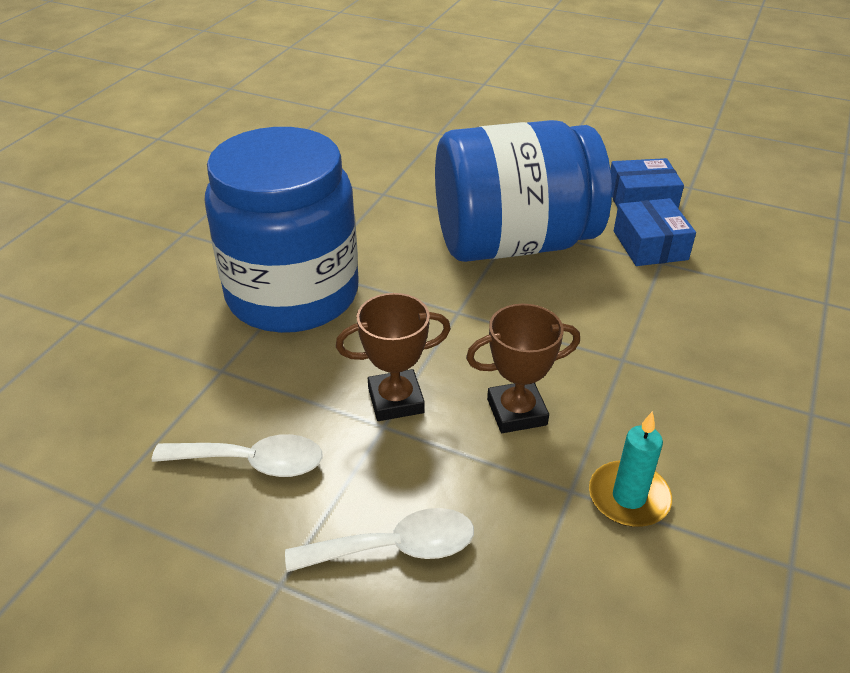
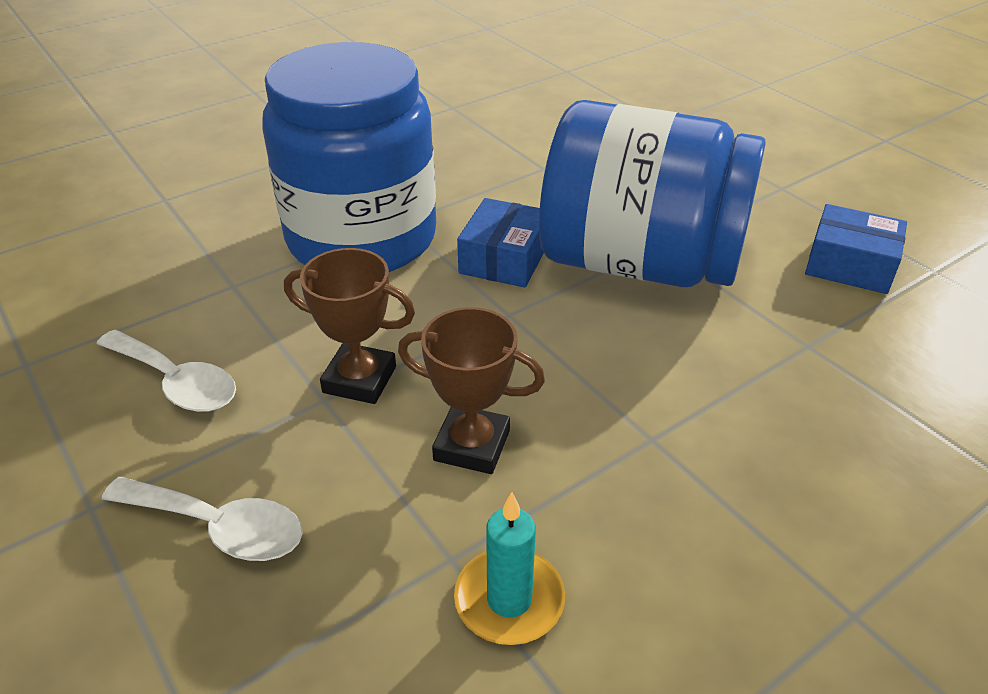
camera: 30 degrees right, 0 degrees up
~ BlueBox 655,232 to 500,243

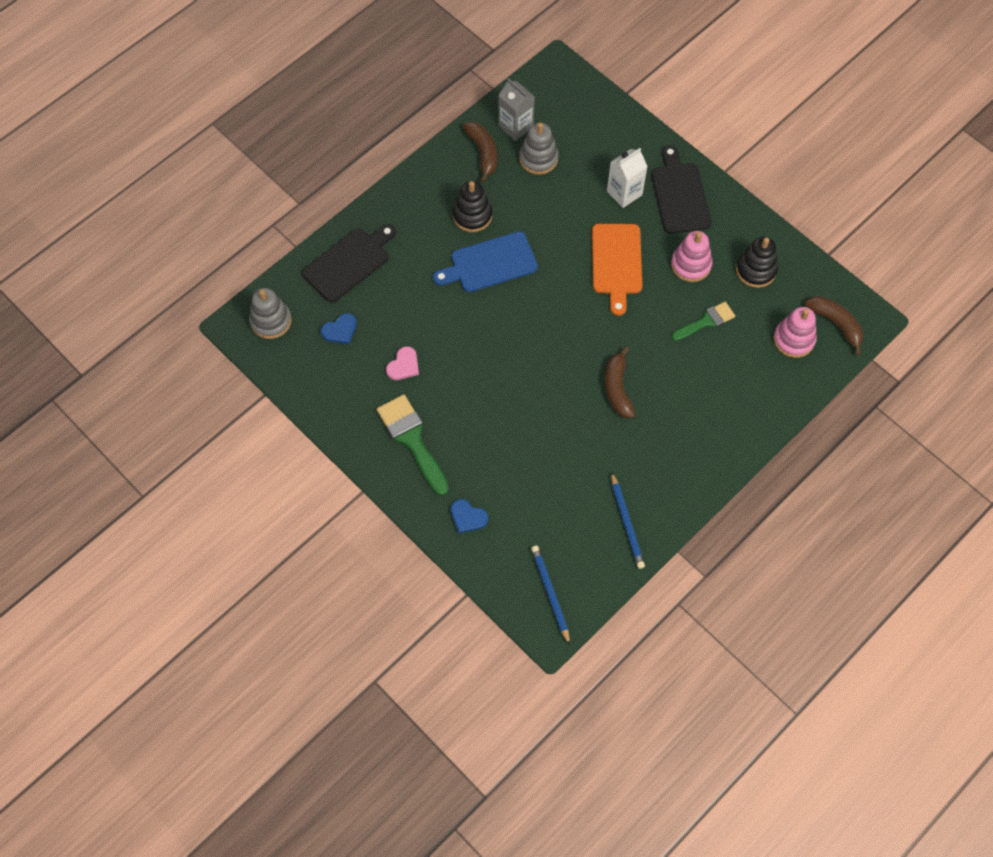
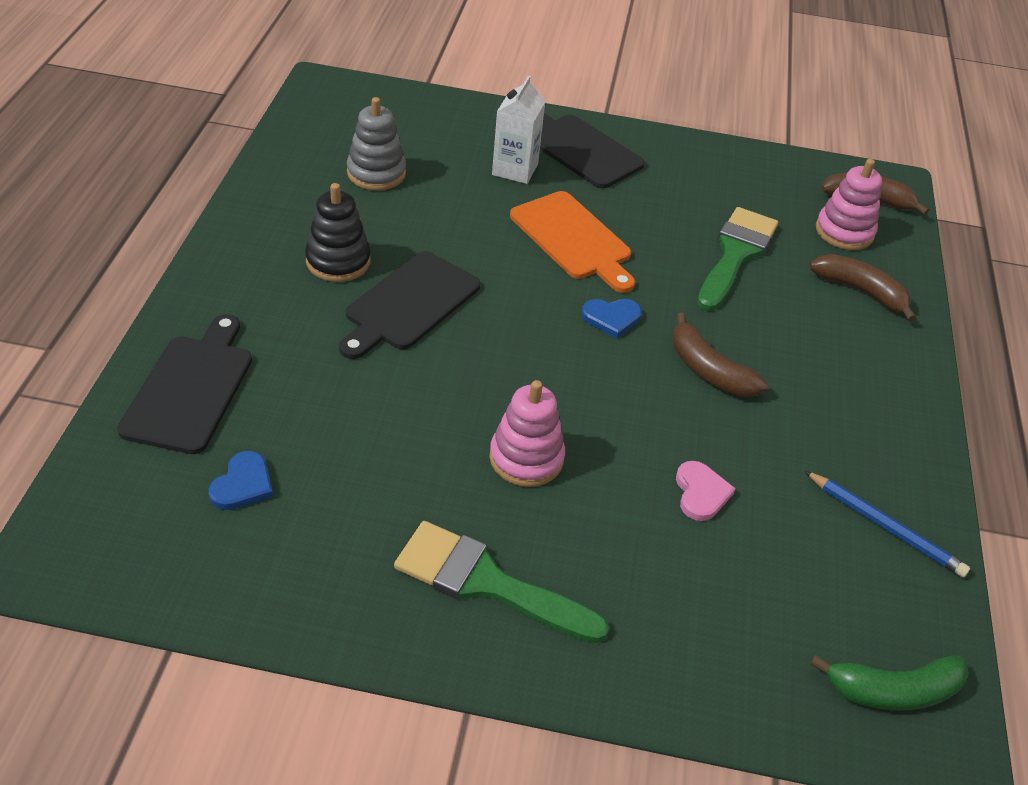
camera: 40 degrees left, 20 degrees down
- GreyStackingToy 270,313
- GreyCarton 516,109
- BlackStackingToy 757,262
~ PinkHeart 402,363 to 706,491
~ BlueHeart 469,516 to 612,318
~ BrownBanana 480,152 to 862,288
~ PinkStackingToy 692,256 to 527,433
~ BluePencil 550,595 to GreenBanana 889,682
~ BlueCuttingBoard 485,261 to BlackCuttingBoard 409,305
~ GreenBrush 703,321 = 737,259 x1.61

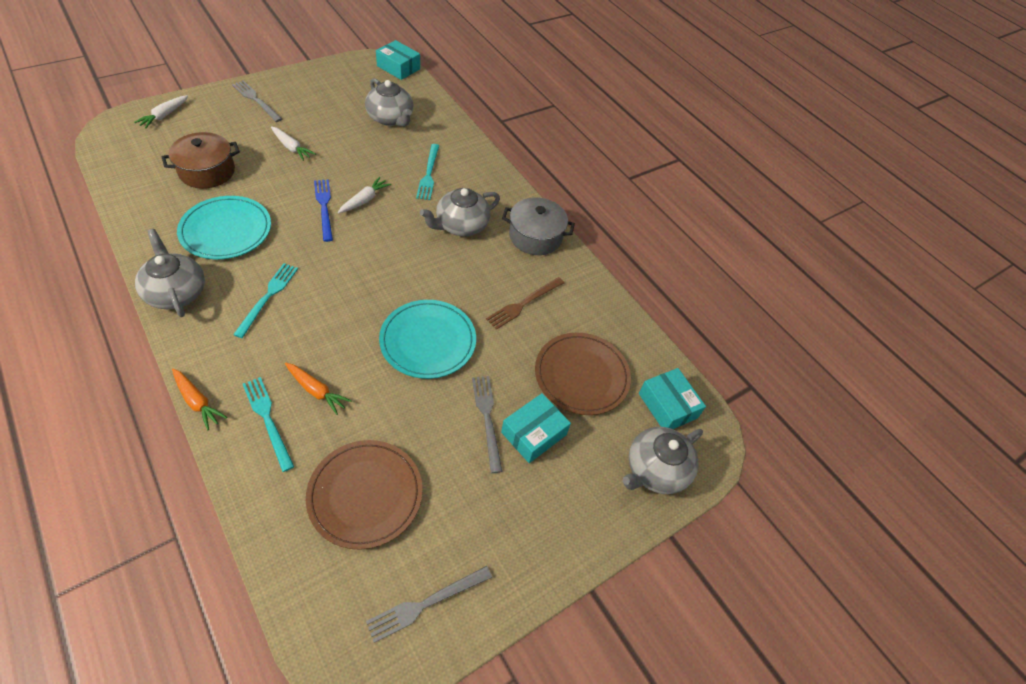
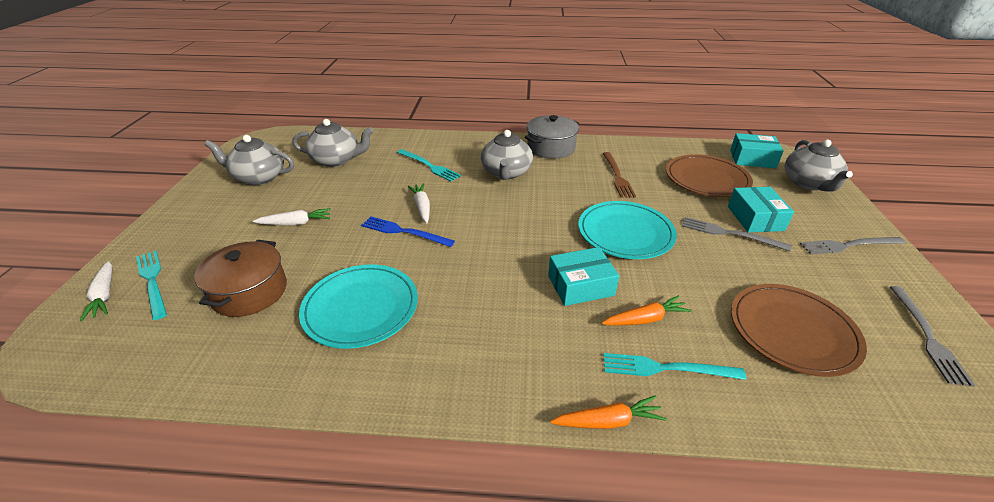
camera: 45 degrees left, 15 degrees down
~ GreyTeapot 170,273 to 249,160
~ GreyFork 257,101 to 853,245
~ TurquoiseFork 265,300 to 151,285
~ TurquoiseBox 398,60 to 583,276

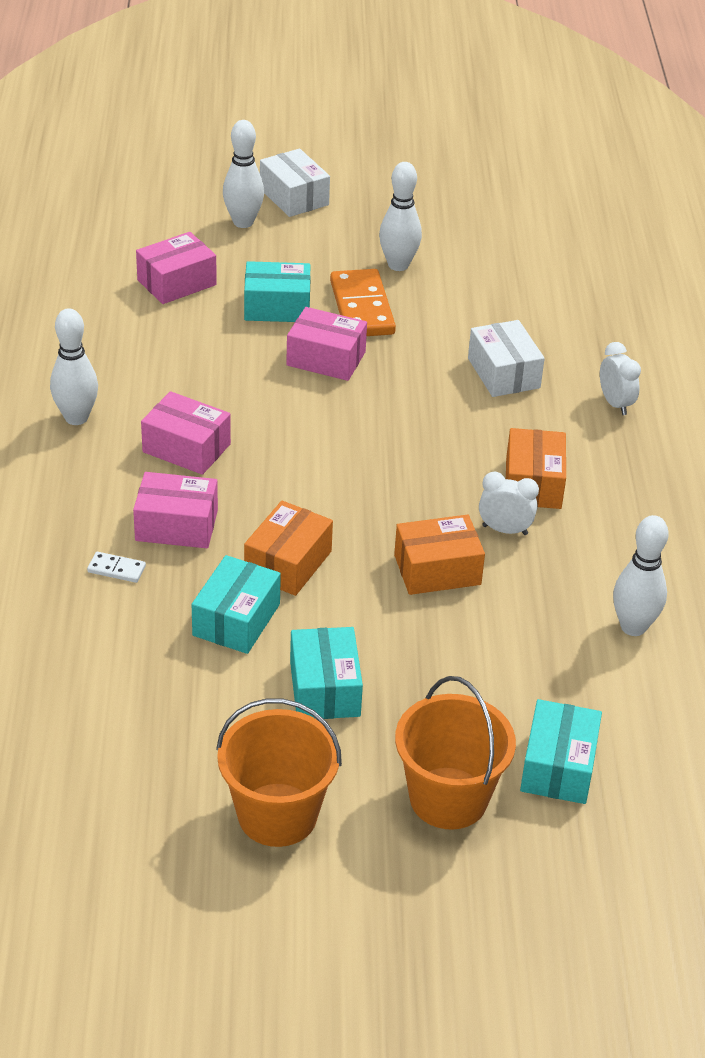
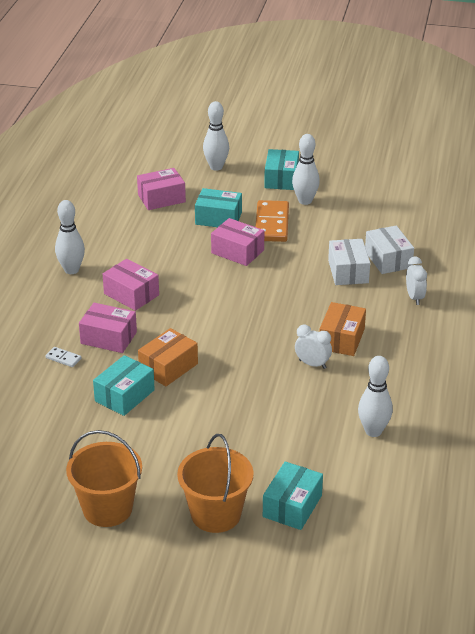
camera: 15 degrees right, 5 degrees down
- OrangeBox 439,555
~ WhiteBox 295,183 to 389,249
~ TurquoiseBox 326,673 to 281,169

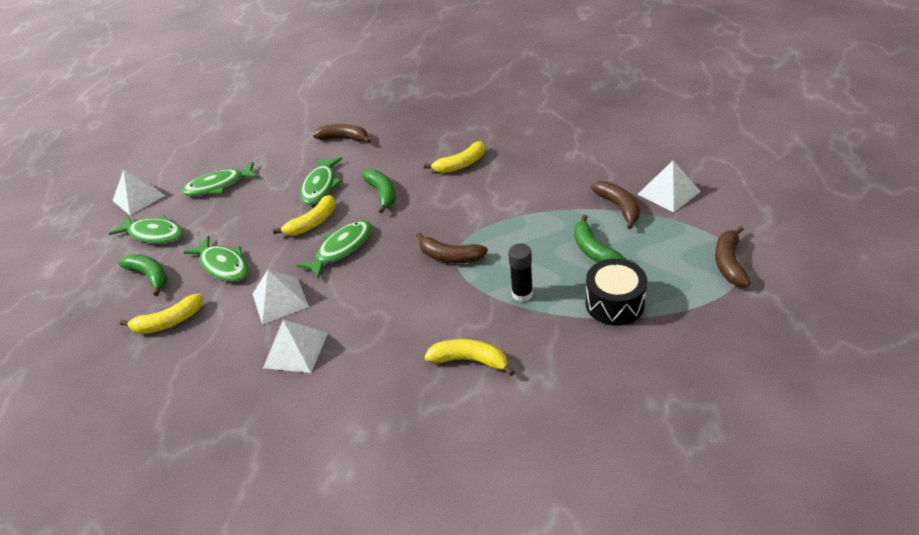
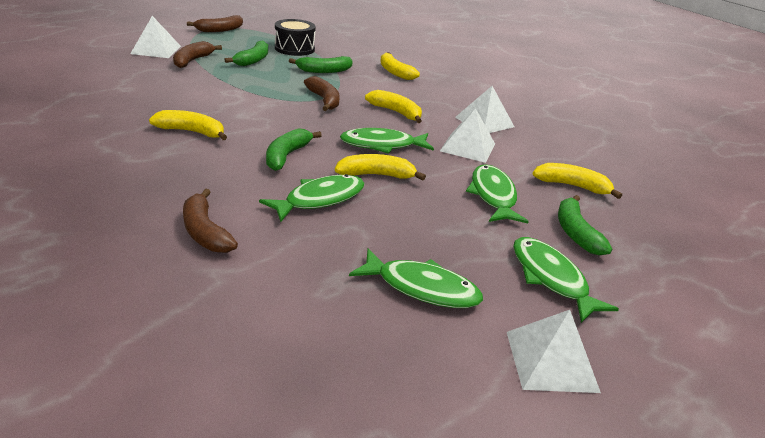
camera: 145 degrees left, 10 degrees down
+ YellowBanana 393,106
~ BlackGlueStick 520,273 to GreenBanana 321,64

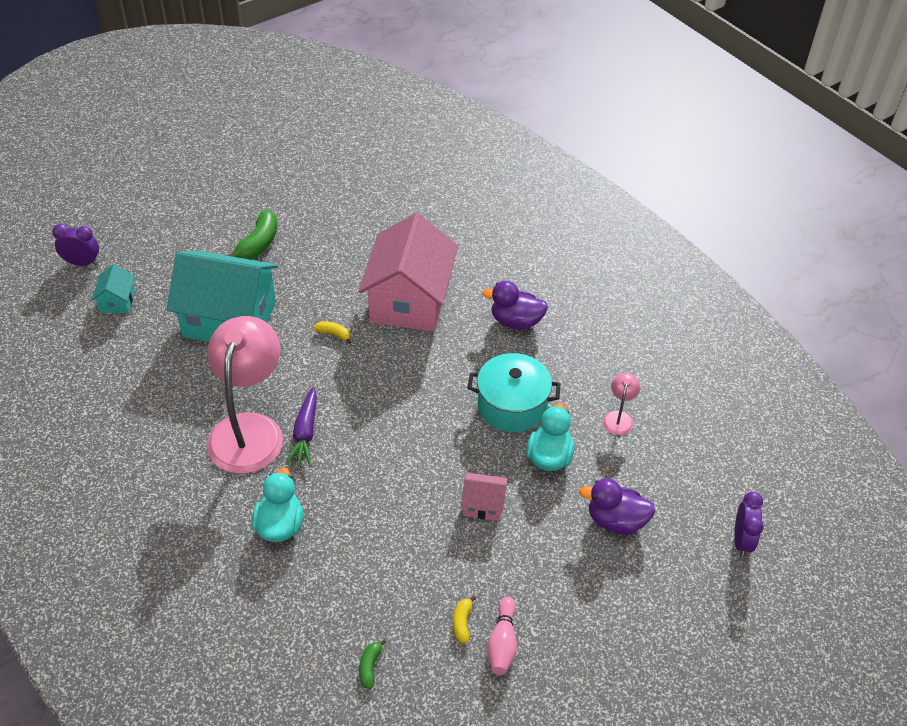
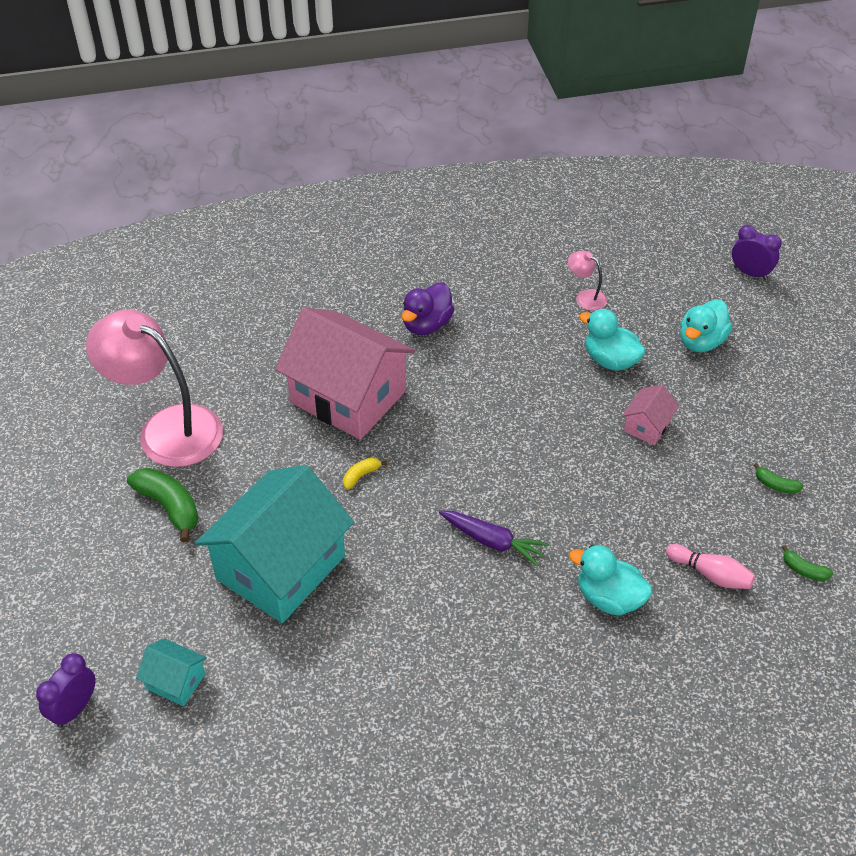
camera: 65 degrees left, 0 degrees up
- TurquoisePot 514,392
~ PinkLamp 245,395 to 154,388
~ PinkBowlingPin 502,635 to 710,566
~ YellowBanana 464,619 to GreenBanana 779,478
~ PurpleDuck 617,507 to TurquoiseDuck 706,325

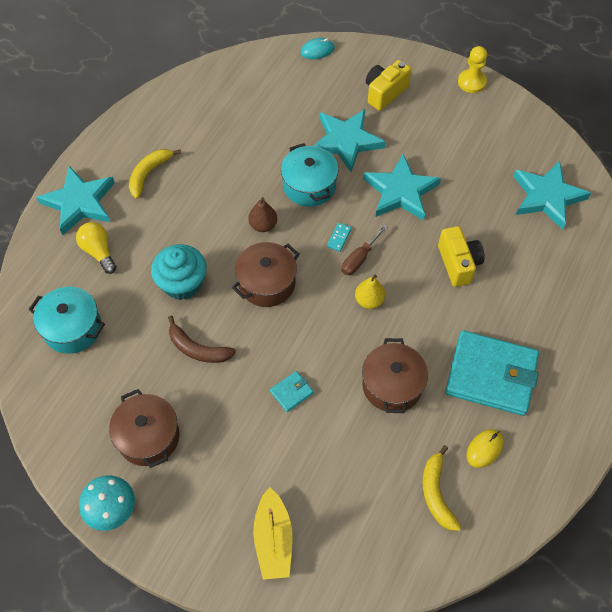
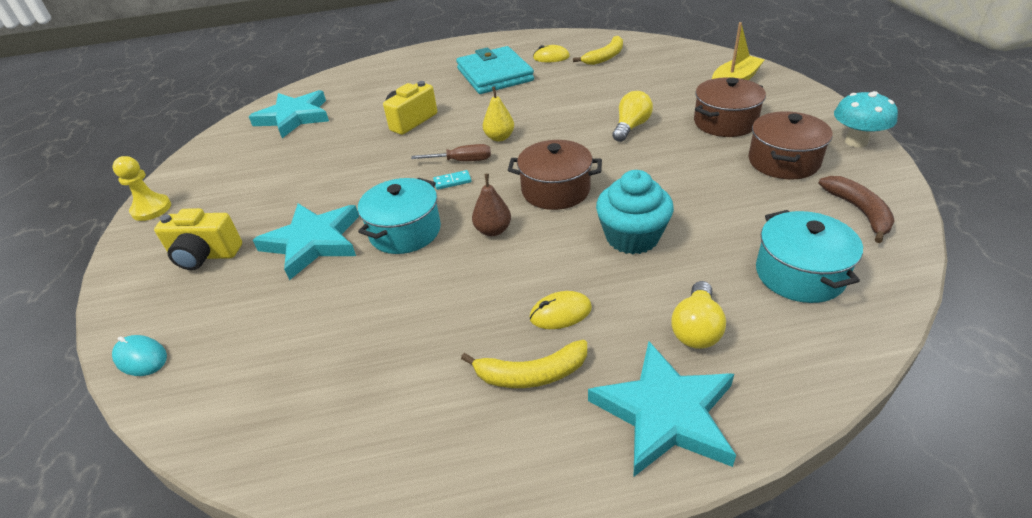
camera: 125 degrees left, 20 degrees down
- TurquoiseStar 402,187
+ YellowMouse 561,310
~ BrownBanana 202,339 to 856,209
~ BrownPot 395,375 to 730,107
~ TurquoiseWallet 292,391 to YellowLightBulb 632,116

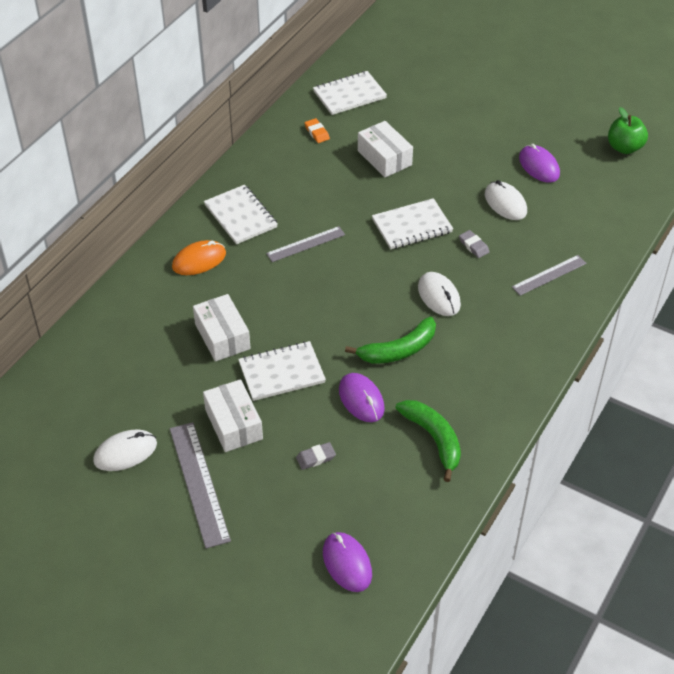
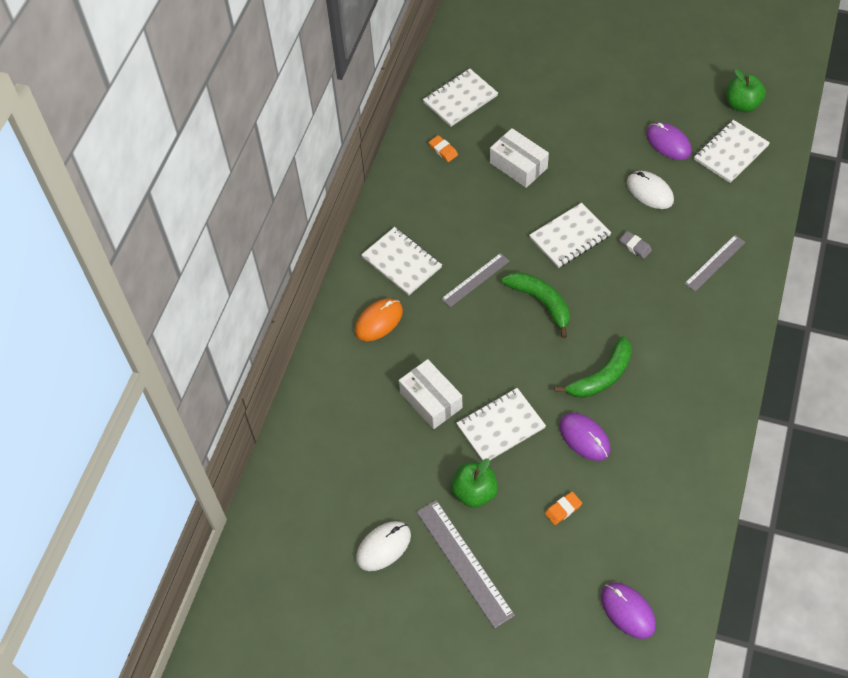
camera: 10 degrees left, 10 degrees up
- WhiteMouse 439,294
+ WhiteNotebook 732,151
~ GreenBanana 428,441 to 536,305
~ WhiteBox 233,415 to GreenApple 474,483
~ GreyEraser 316,456 to OrangeEraser 563,508

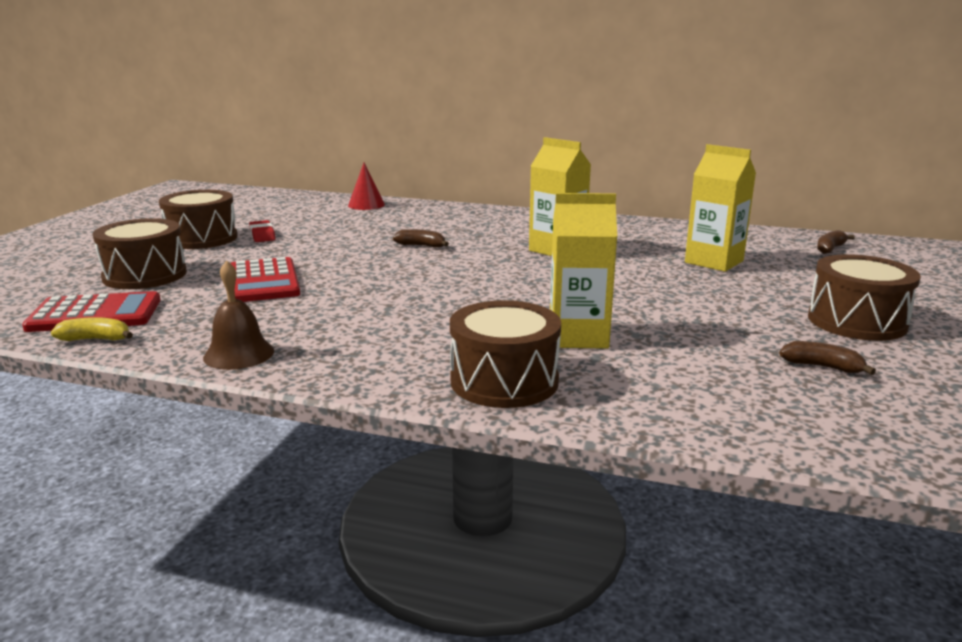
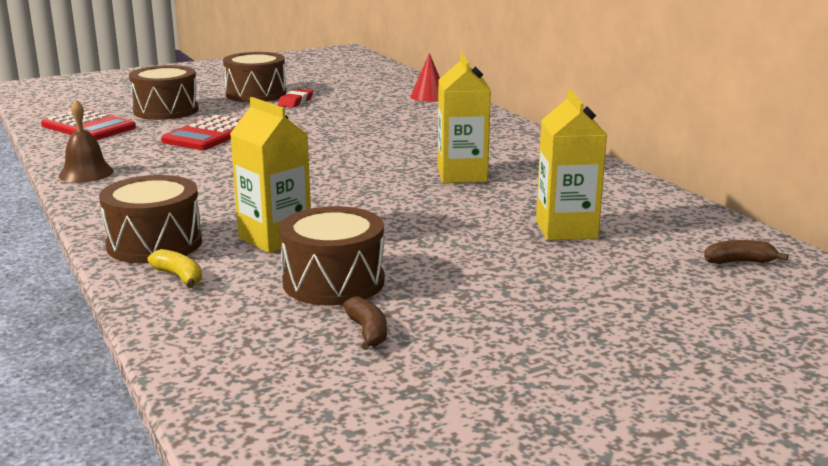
camera: 45 degrees right, 0 degrees up
- BrownBanana 421,238
~ YellowBanana 92,329 to 174,268
~ BrownDrum 864,297 to 332,255

